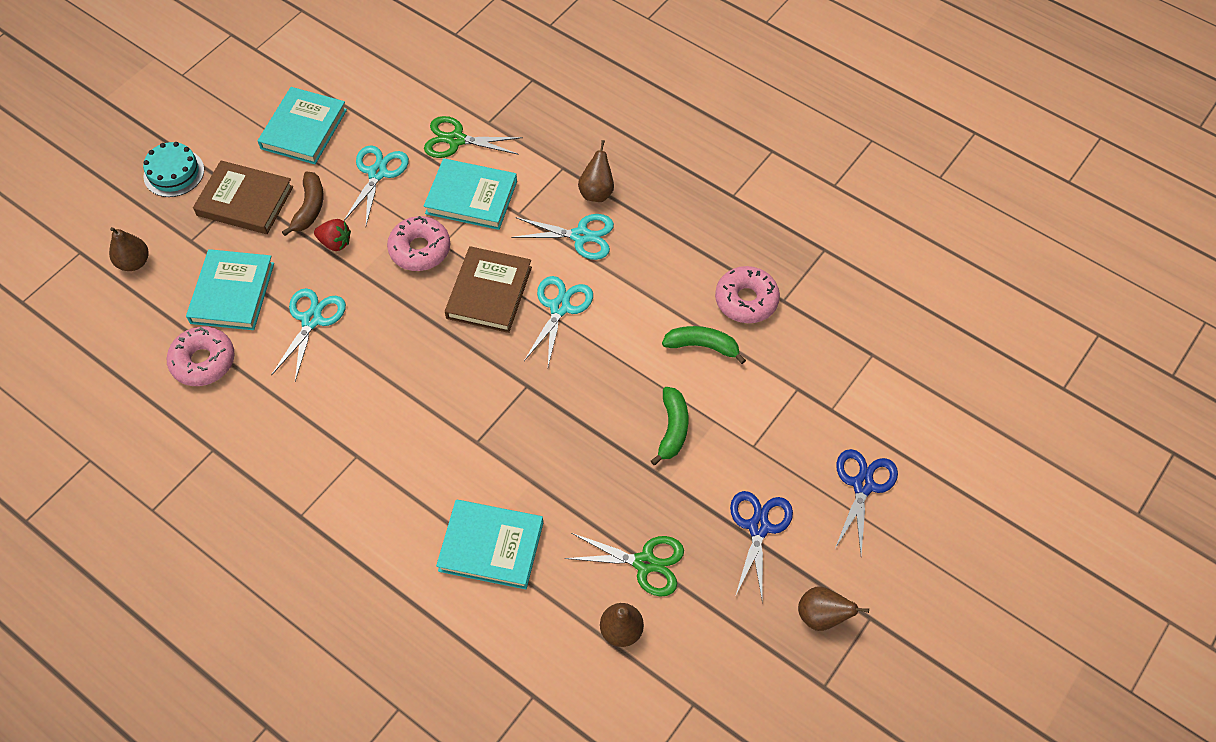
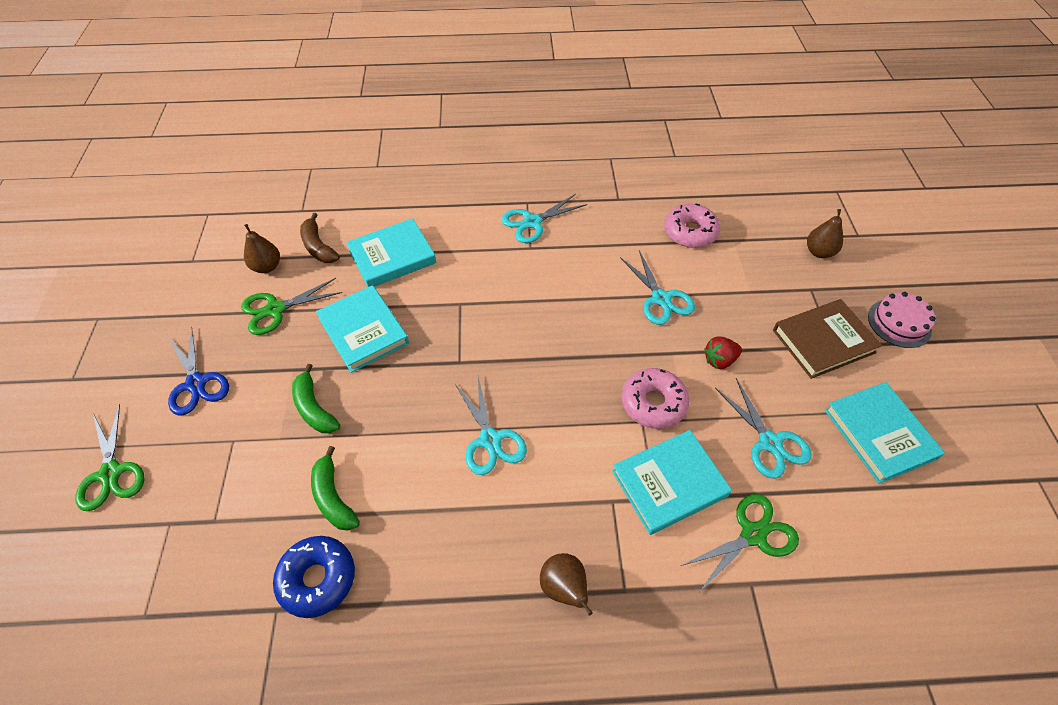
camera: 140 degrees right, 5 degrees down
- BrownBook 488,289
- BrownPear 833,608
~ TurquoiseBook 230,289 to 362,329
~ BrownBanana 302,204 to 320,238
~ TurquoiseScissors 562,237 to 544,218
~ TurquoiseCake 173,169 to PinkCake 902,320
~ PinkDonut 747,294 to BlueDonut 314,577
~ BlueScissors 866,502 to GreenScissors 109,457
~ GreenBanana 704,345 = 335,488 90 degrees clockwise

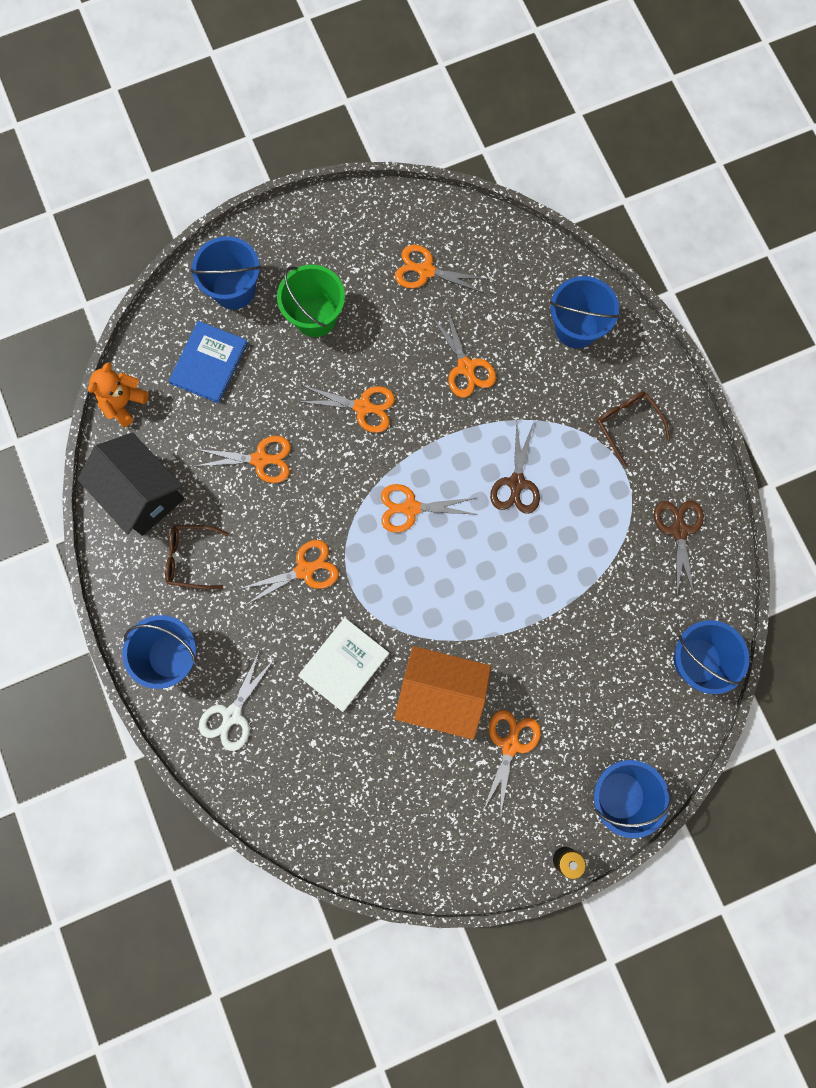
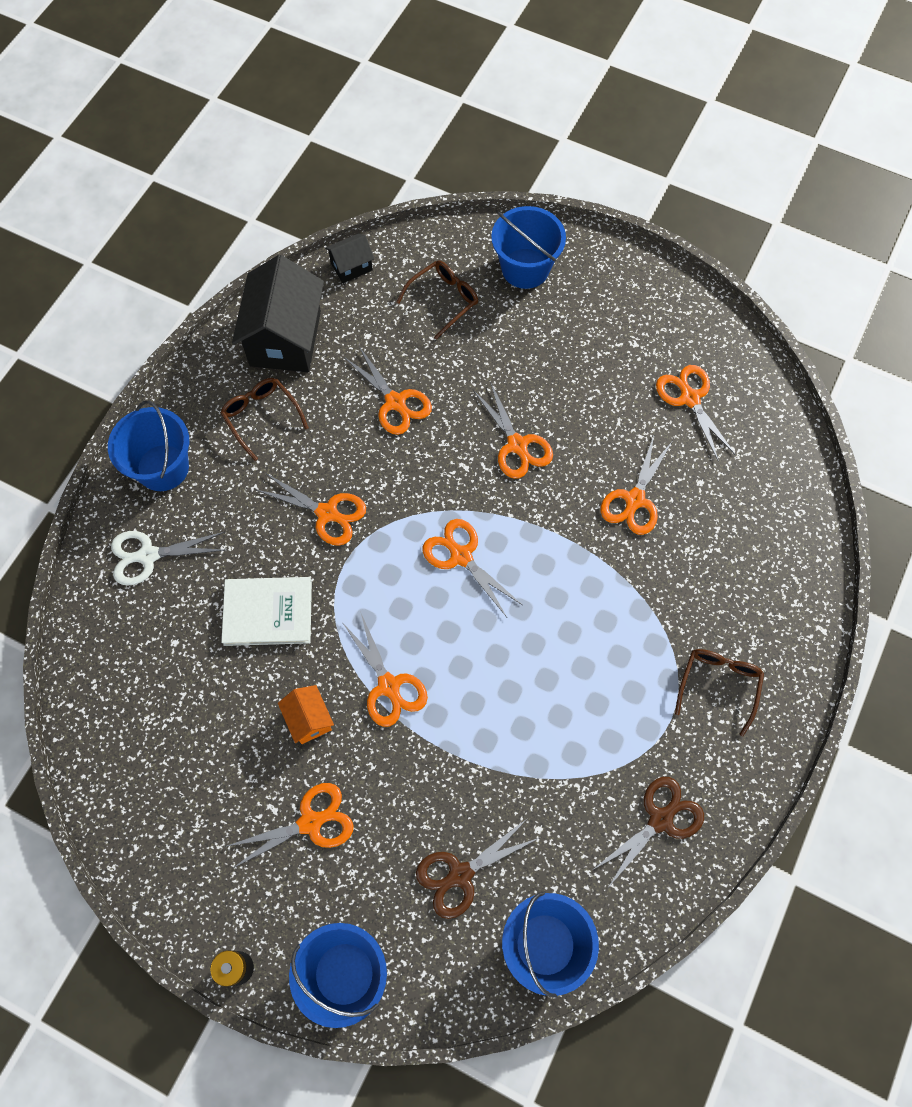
camera: 50 degrees right, 10 degrees down
- GreenBucket 311,301
- BlueBucket 585,312
+ OrangeScissors 385,670
~ BrownScissors 515,468 to 478,868
~ OrangeTeddyBear 118,394 to BlackHouse 349,258
~ BlueBook 208,362 to BrownGlasses 437,300
~ OrangeHouse 442,693 = 306,714 x0.48

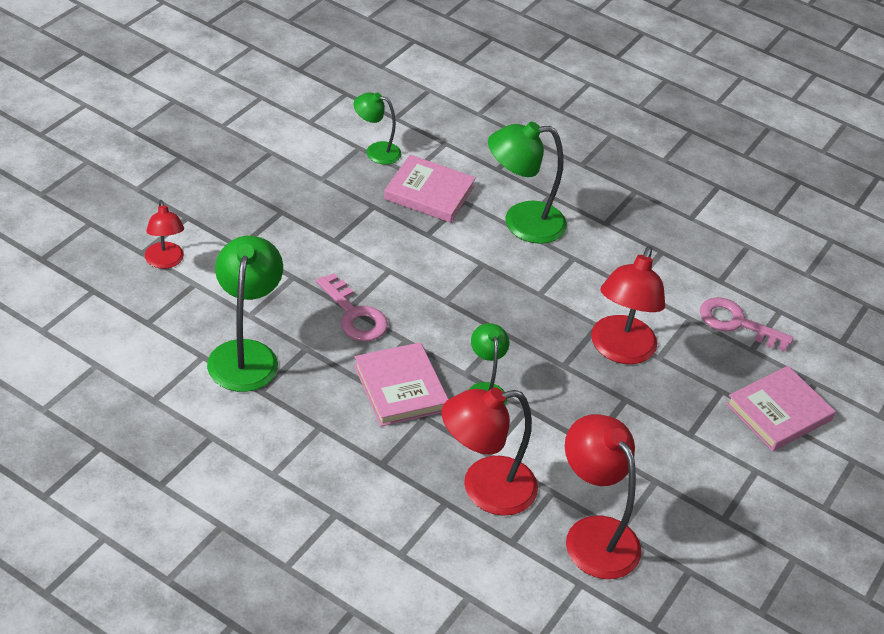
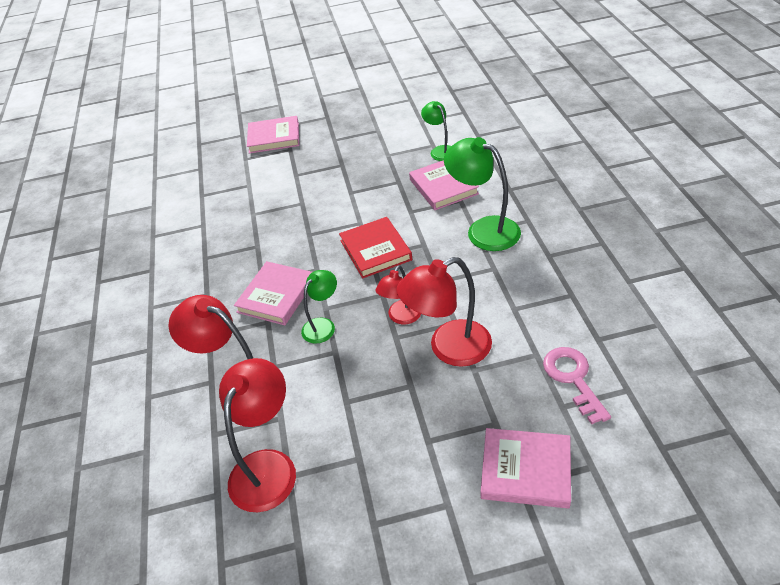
camera: 55 degrees right, 0 degrees up
- GreenLamp 245,314
- PinkKey 352,307
+ PinkBook 273,135
+ RedBook 375,247
~ RedLamp 164,234 to 398,294

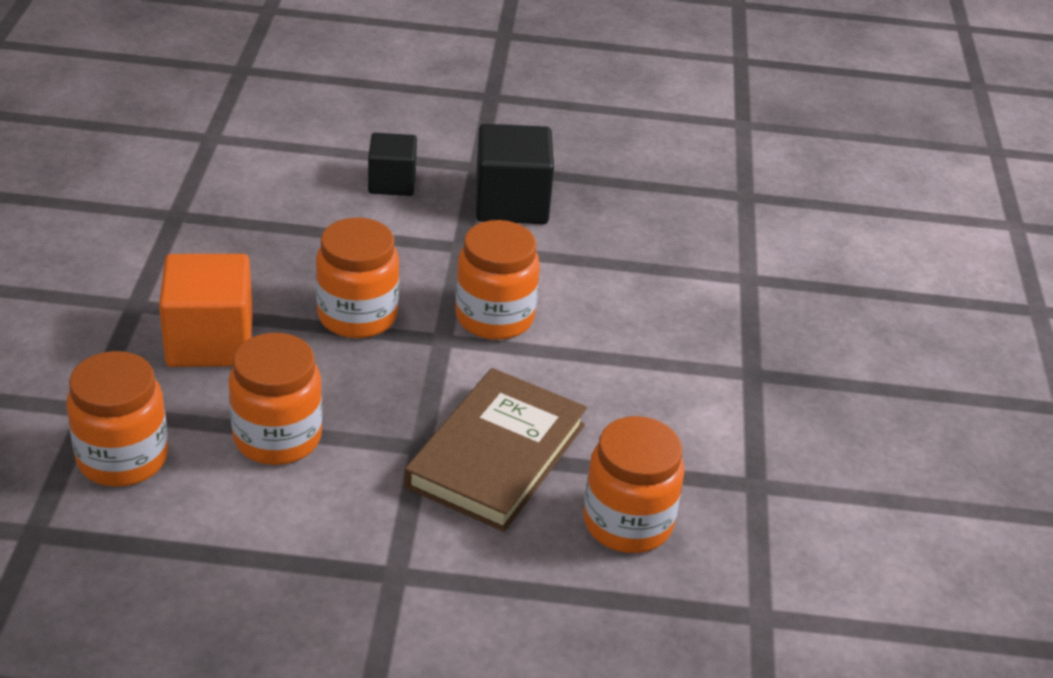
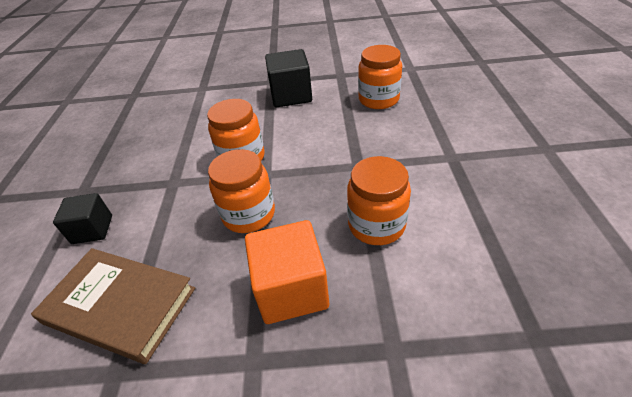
camera: 90 degrees left, 5 degrees up
- OrangeJar 117,419
~ BrownBook 495,450 to 113,306
~ BlackCube 515,174 to 288,78

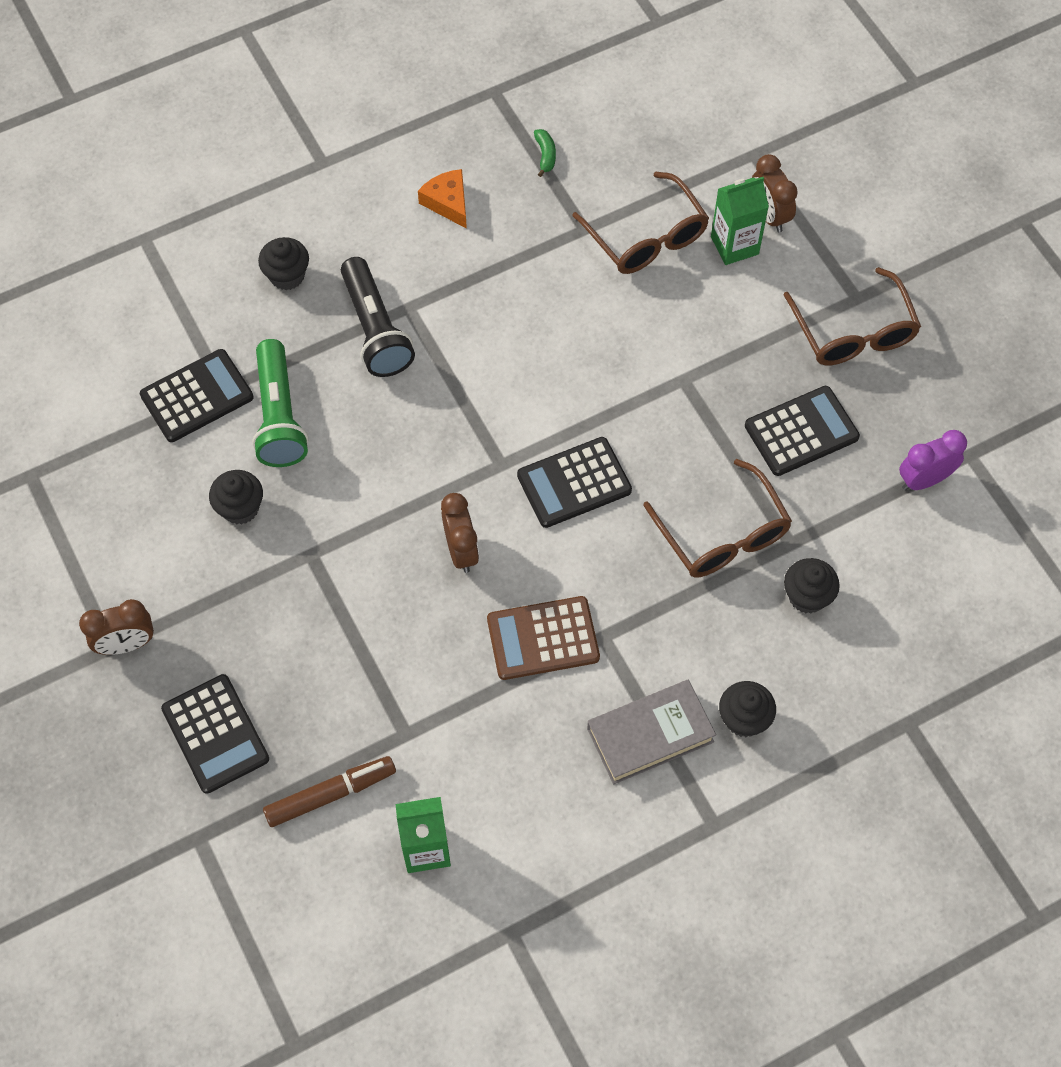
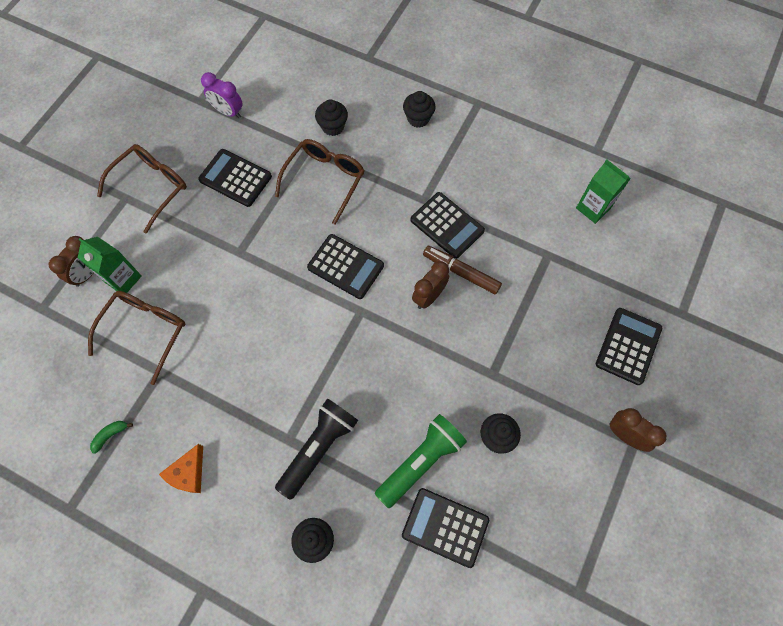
camera: 125 degrees left, 5 degrees up
- GreyBook 651,732
~ BrownMarker 329,791 to 462,270
~ BrownCalculator 543,638 to BlackCalculator 448,225

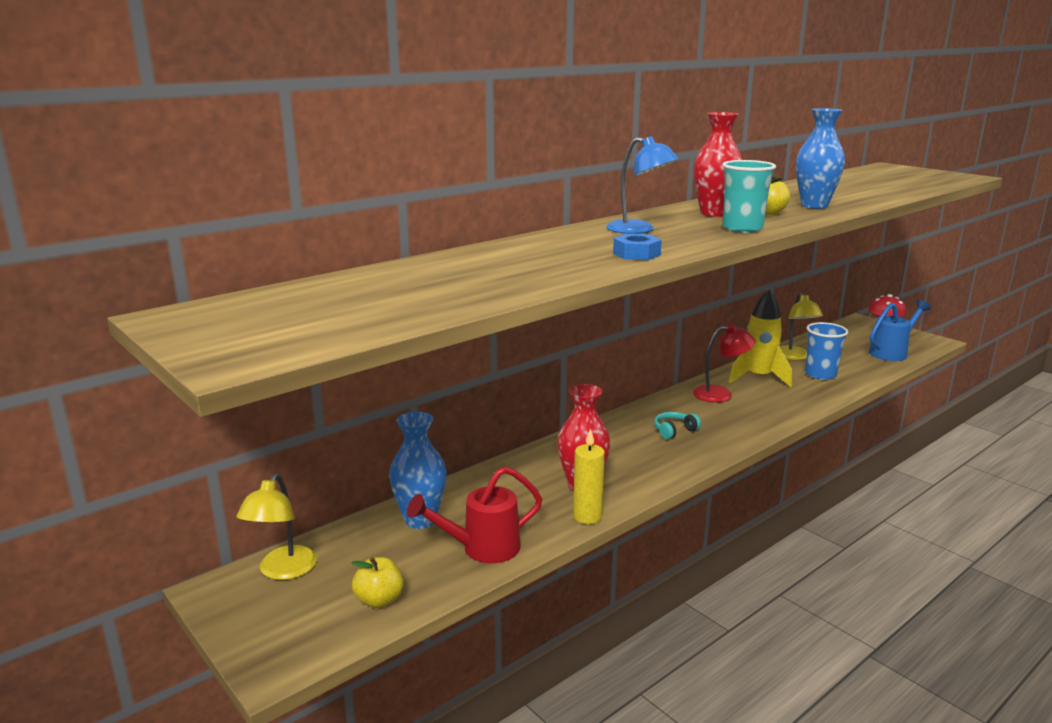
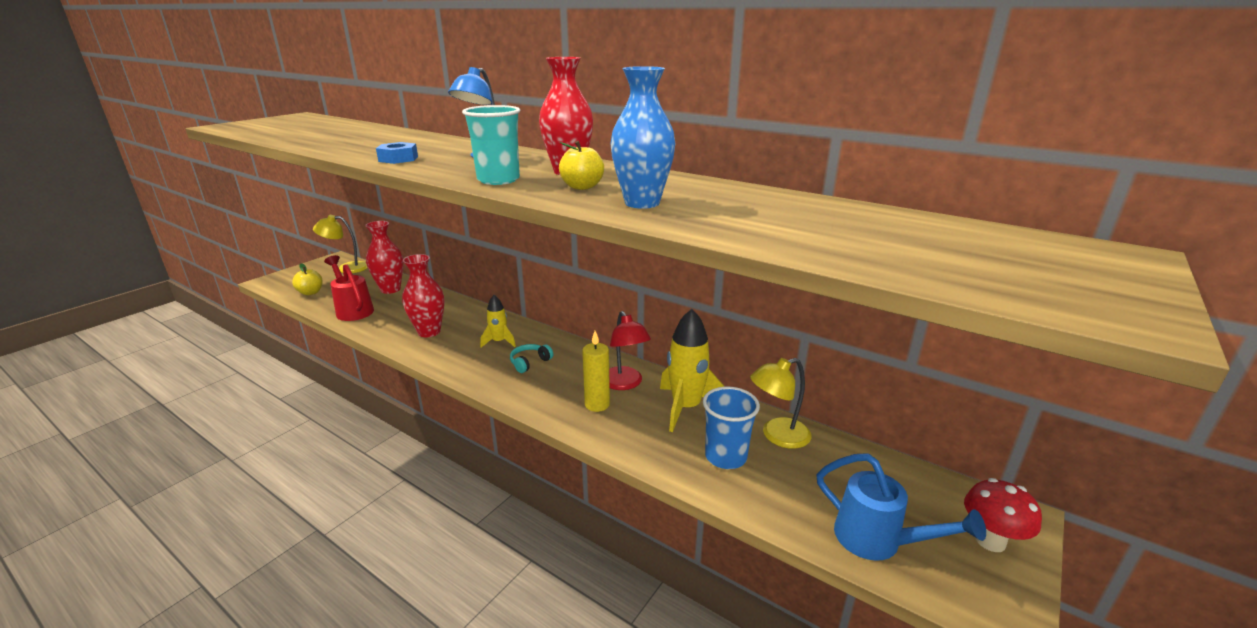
camera: 75 degrees right, 5 degrees up
+ YellowRocket 498,321
~ YellowCandle 589,476 to 596,371
~ BlueVase 418,470 to RedVase 384,257
~ TurquoiseHeadphones 677,425 = 531,358 90 degrees counterclockwise

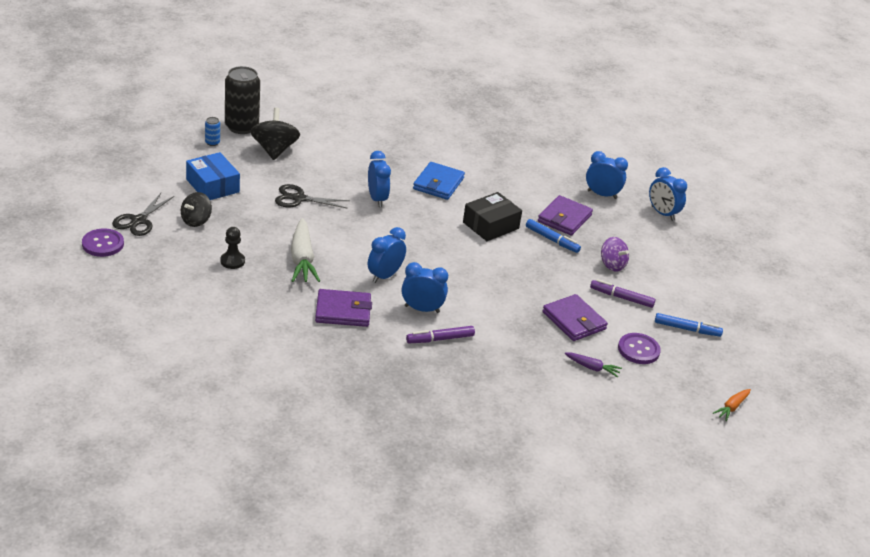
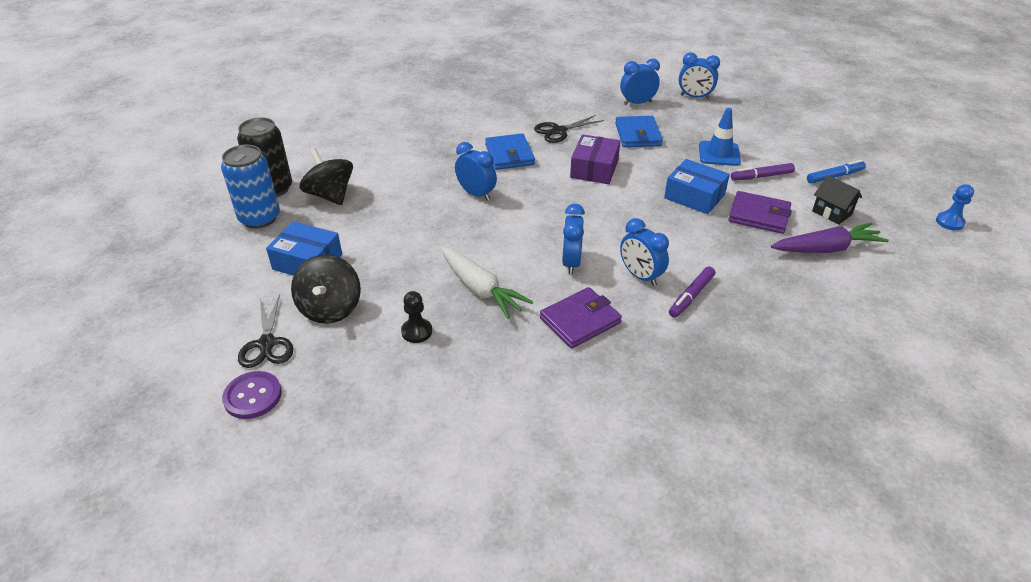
camera: 30 degrees left, 5 degrees up
- BlueMarker 553,236
+ BlueBox 697,186
~ BlackScissors 312,196 to 569,129
~ PurpleSpinningTop 615,254 to BlueTrafficCone 720,137
~ PurpleButton 639,348 to BlackHouse 837,200
~ OrangeCarrot 732,405 to BluePawn 955,207
~ BlackBox 492,216 to PurpleBox 595,159
~ PurpleWallet 565,215 to BlueWallet 639,131
~ BlueClock 425,287 = 644,252 105 degrees counterclockwise
~ BlackSpinningTop 196,209 = 326,289 x1.52
~ BlueCan 212,131 = 250,186 x2.34
~ PurpleCarrot 593,365 = 830,237 x1.90

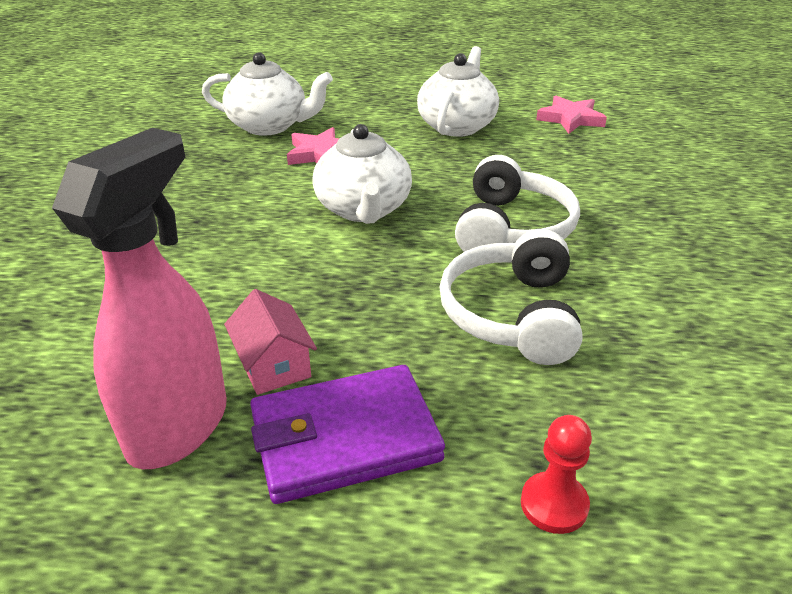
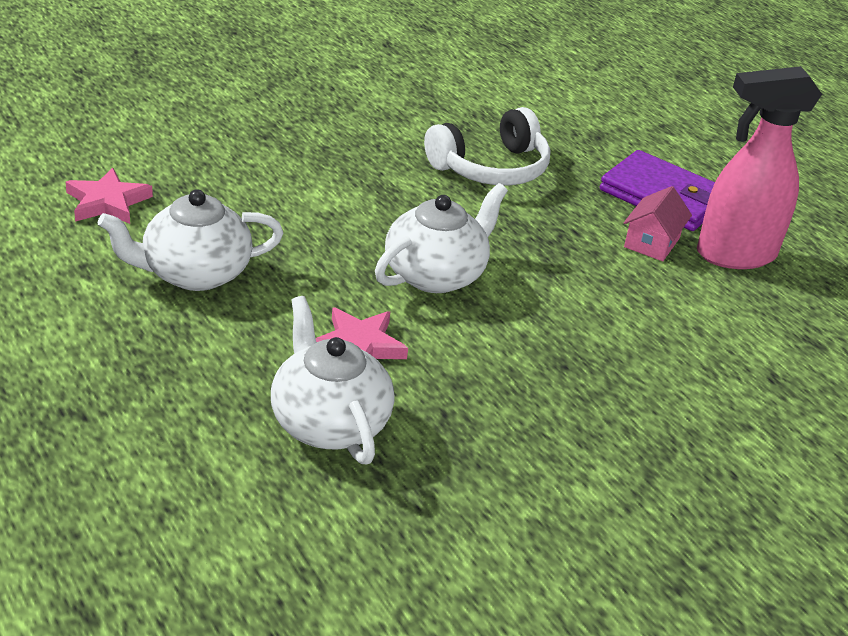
camera: 130 degrees left, 0 degrees up
- WhiteHeadphones 517,203
- RedPawn 556,474

